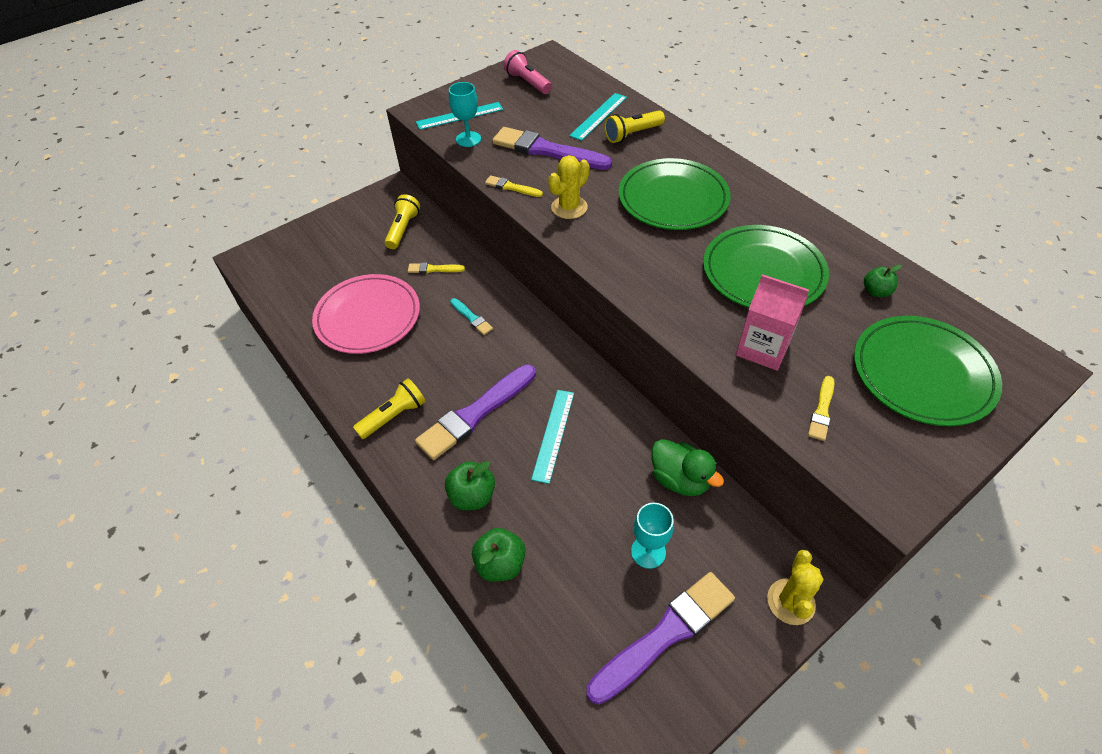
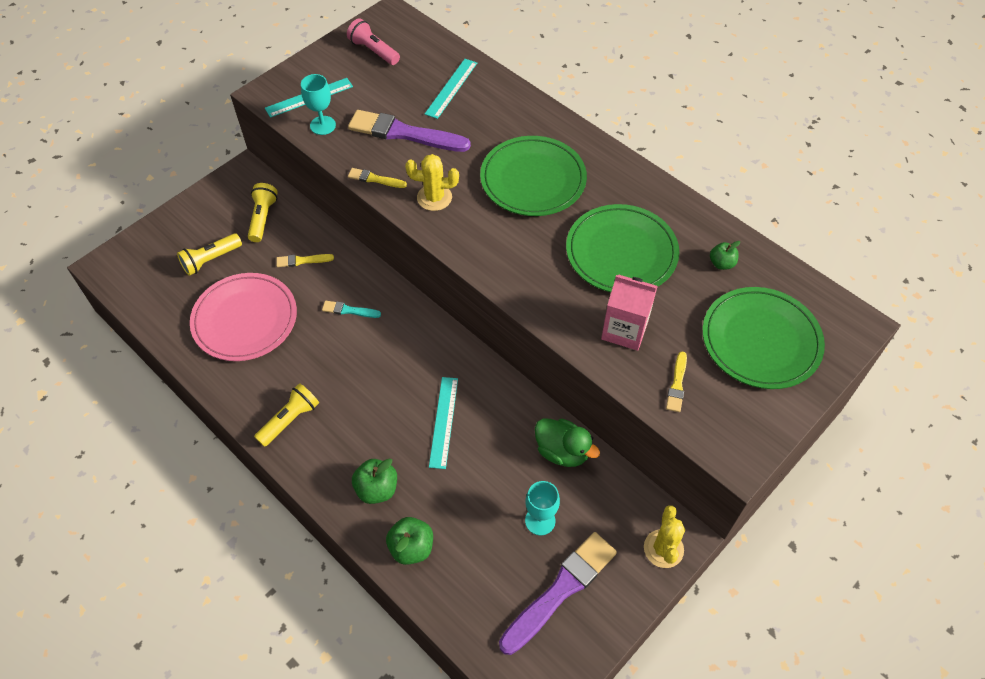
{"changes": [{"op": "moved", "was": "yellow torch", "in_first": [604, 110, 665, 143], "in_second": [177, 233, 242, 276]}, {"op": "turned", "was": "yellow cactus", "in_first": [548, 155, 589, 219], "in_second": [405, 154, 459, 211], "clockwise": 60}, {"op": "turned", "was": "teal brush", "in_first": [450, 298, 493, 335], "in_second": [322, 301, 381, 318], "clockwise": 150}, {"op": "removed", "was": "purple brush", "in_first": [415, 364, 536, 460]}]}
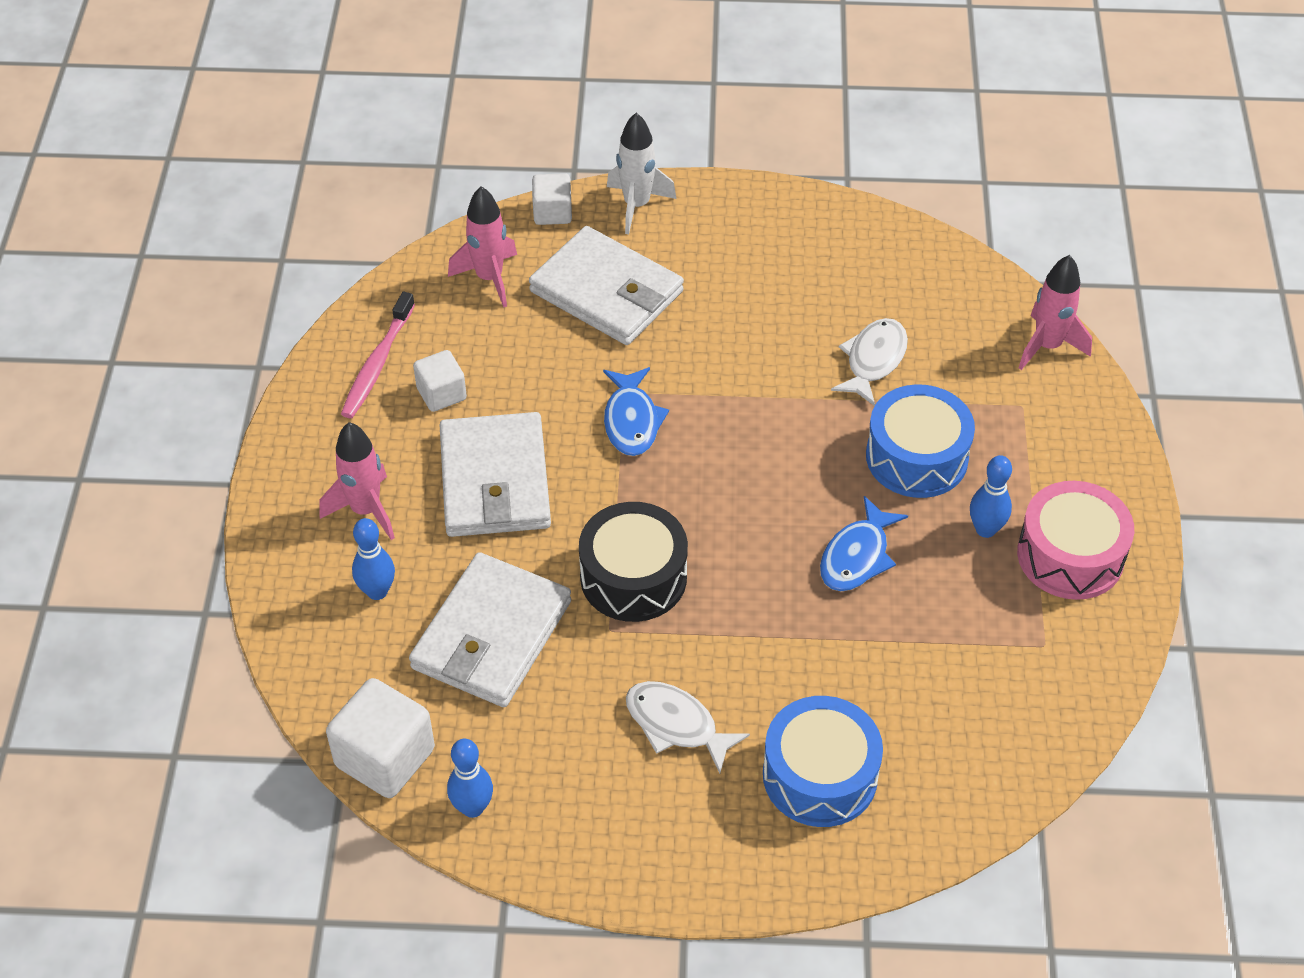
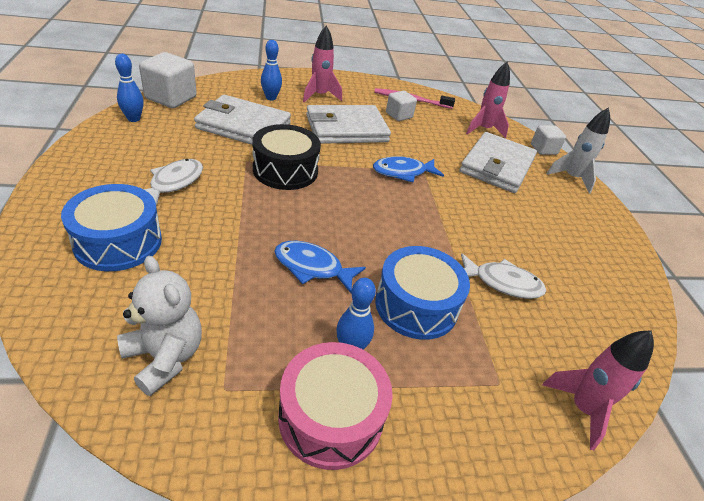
{"changes": [{"op": "added", "now": "white teddy", "in_second": [117, 256, 202, 396]}]}
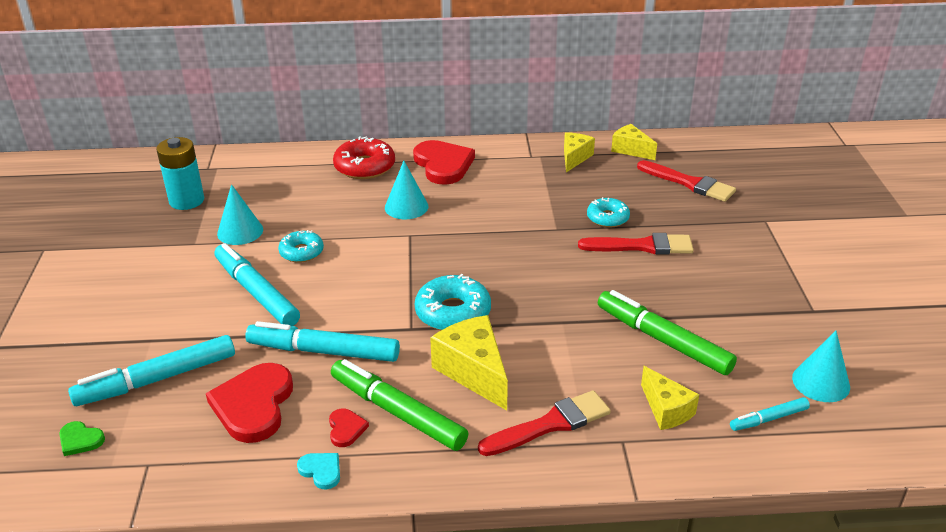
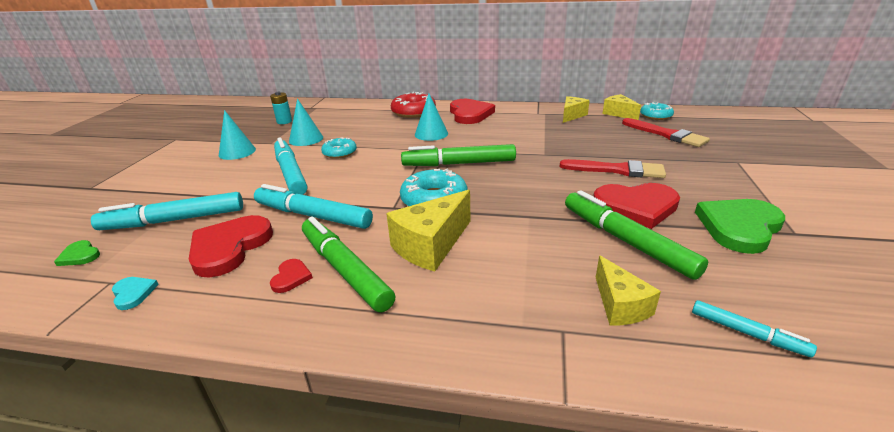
{"changes": [{"op": "resized", "was": "teal AA battery", "in_first": [156, 137, 204, 210], "in_second": [270, 92, 292, 124], "ratio": 0.62}, {"op": "moved", "was": "teal glazed donut", "in_first": [587, 197, 630, 227], "in_second": [640, 102, 674, 120]}, {"op": "turned", "was": "yellow cheese wedge", "in_first": [430, 315, 508, 411], "in_second": [386, 190, 470, 272], "clockwise": -120}, {"op": "moved", "was": "teal solid cone", "in_first": [792, 331, 850, 402], "in_second": [219, 110, 256, 160]}, {"op": "removed", "was": "scarlet brush", "in_first": [478, 390, 611, 456]}, {"op": "turned", "was": "teal marker pen", "in_first": [730, 397, 810, 431], "in_second": [692, 300, 817, 357], "clockwise": -135}, {"op": "moved", "was": "teal love heart", "in_first": [297, 453, 340, 490], "in_second": [112, 277, 159, 310]}, {"op": "added", "now": "emerald marker pen", "in_second": [401, 144, 516, 166]}, {"op": "added", "now": "scarlet love heart", "in_second": [593, 183, 680, 229]}, {"op": "added", "now": "emerald love heart", "in_second": [695, 199, 785, 254]}]}
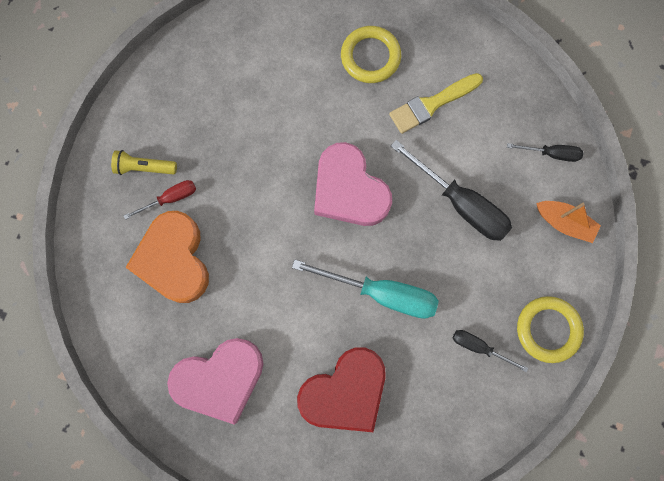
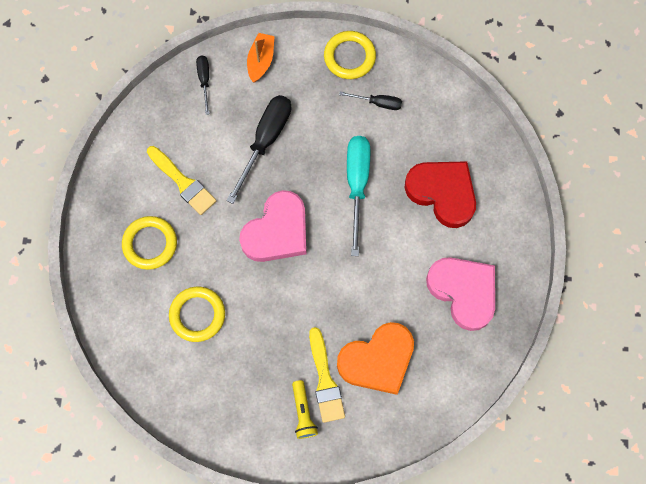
{"changes": [{"op": "replaced", "was": "scarlet hand screwdriver", "now": "yellow brush", "in_first": [124, 180, 196, 220], "in_second": [309, 327, 345, 423]}, {"op": "turned", "was": "jet-black hand screwdriver", "in_first": [453, 330, 528, 372], "in_second": [339, 92, 402, 110], "clockwise": -90}, {"op": "added", "now": "yellow torus", "in_second": [169, 286, 225, 342]}]}
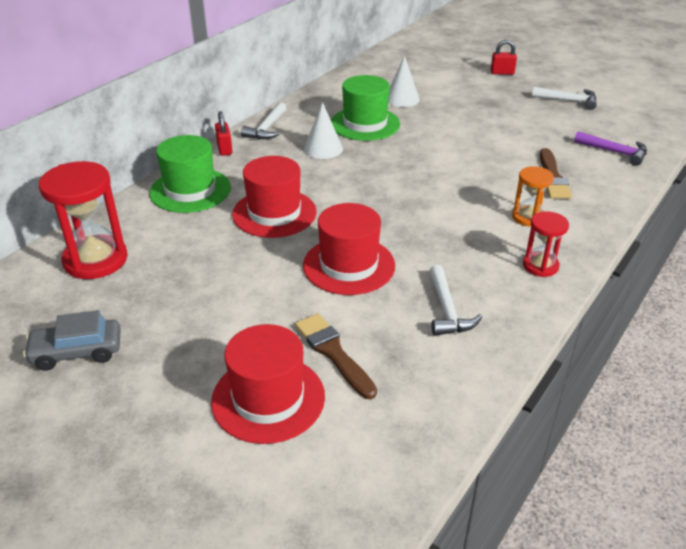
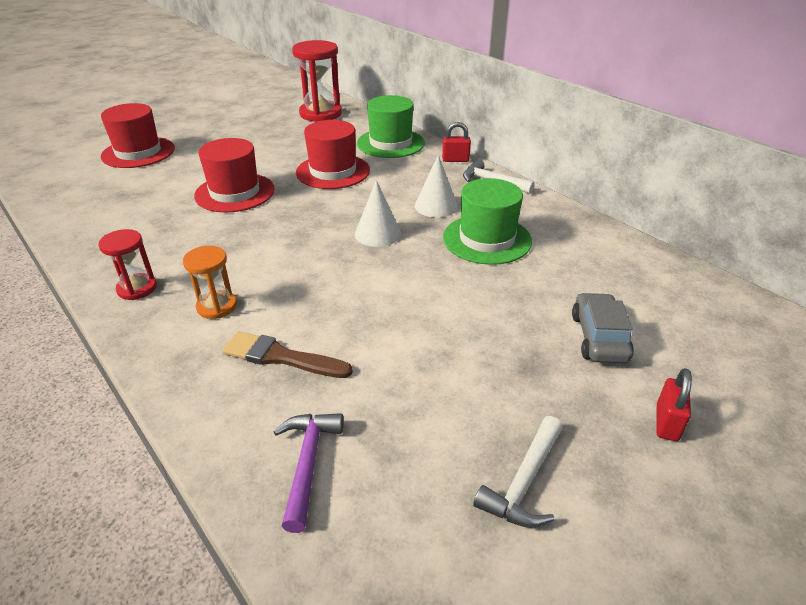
{"changes": [{"op": "moved", "was": "white solid cone", "in_first": [388, 56, 420, 107], "in_second": [355, 180, 401, 247]}, {"op": "turned", "was": "purple claw hammer", "in_first": [574, 131, 647, 166], "in_second": [273, 413, 344, 533], "clockwise": 135}, {"op": "removed", "was": "white claw hammer", "in_first": [429, 265, 482, 336]}, {"op": "moved", "was": "grey automobile", "in_first": [23, 310, 121, 371], "in_second": [572, 292, 634, 363]}, {"op": "removed", "was": "brown brush", "in_first": [295, 314, 377, 399]}]}
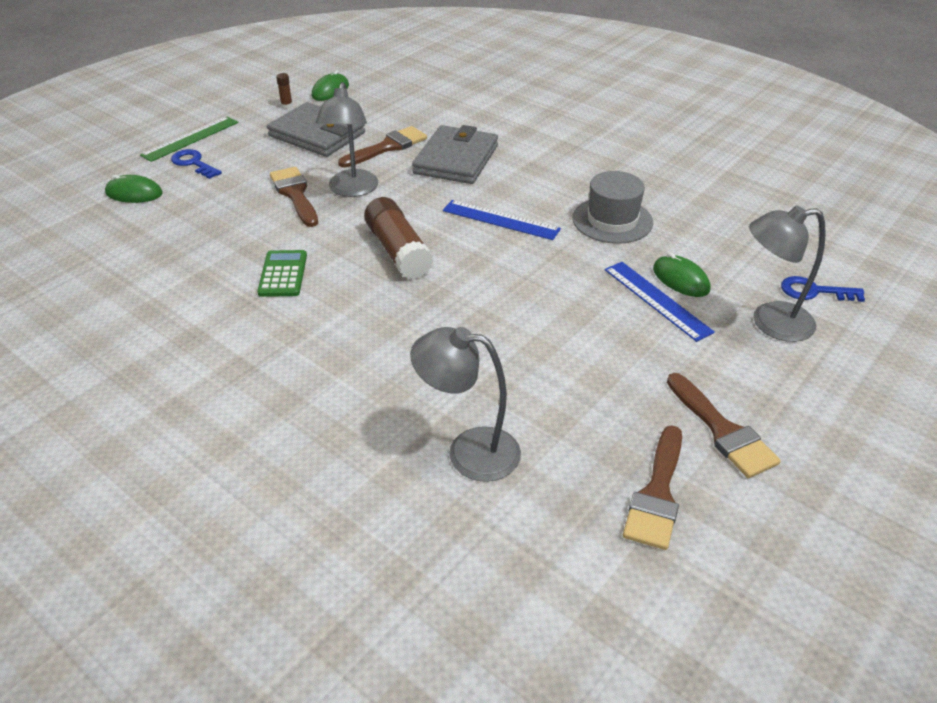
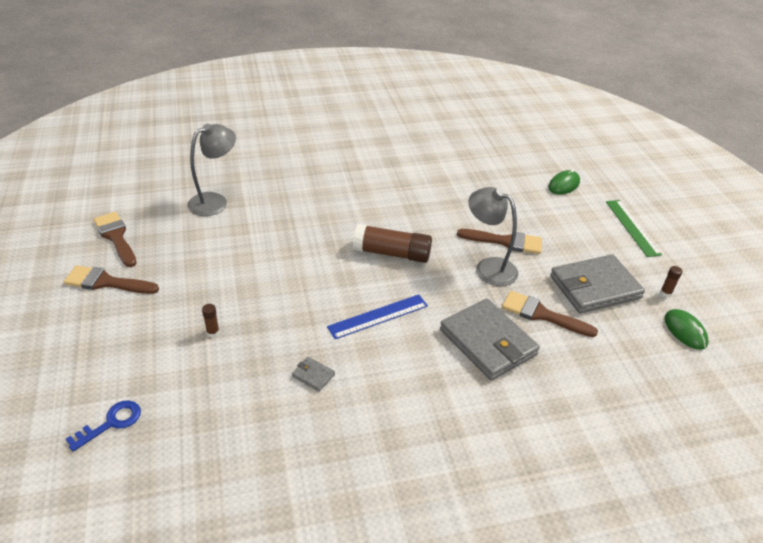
{"changes": [{"op": "turned", "was": "brown brush", "in_first": [338, 126, 427, 167], "in_second": [502, 291, 598, 337], "clockwise": 120}, {"op": "removed", "was": "blue door key", "in_first": [171, 149, 222, 179]}, {"op": "replaced", "was": "grey tall hat", "now": "grey wallet", "in_first": [572, 171, 653, 244], "in_second": [292, 357, 335, 392]}, {"op": "removed", "was": "grey desk lamp", "in_first": [749, 205, 826, 342]}, {"op": "removed", "was": "emerald pocket calculator", "in_first": [257, 250, 307, 297]}, {"op": "removed", "was": "emerald computer mouse", "in_first": [653, 253, 711, 297]}, {"op": "replaced", "was": "blue measuring stick", "now": "brown glue", "in_first": [605, 262, 715, 342], "in_second": [202, 304, 220, 337]}]}
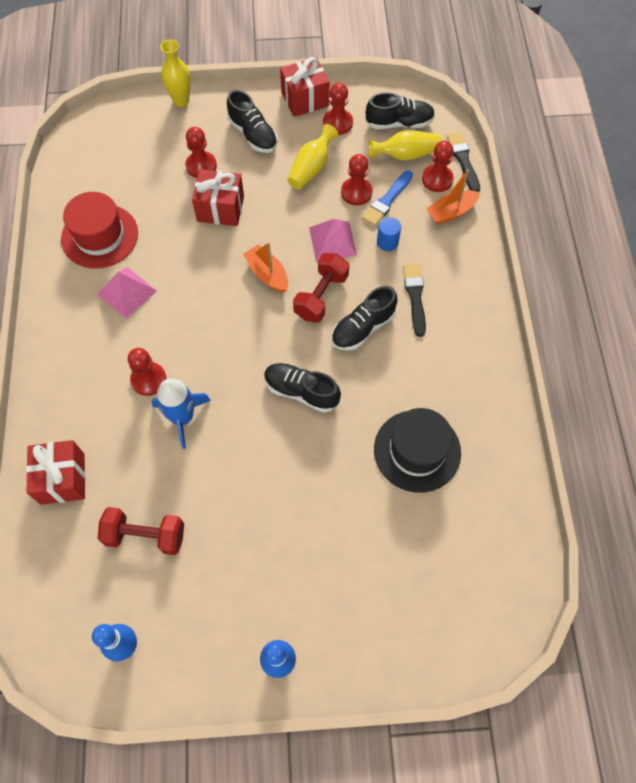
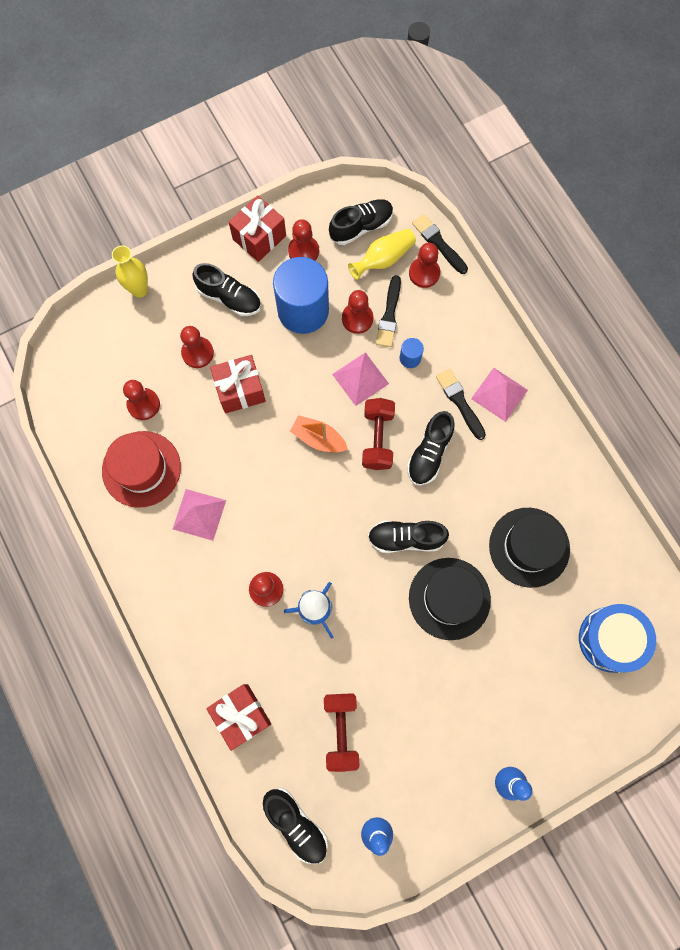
{"changes": [{"op": "replaced", "was": "yellow tall vase", "now": "blue cylinder", "in_first": [287, 124, 338, 190], "in_second": [273, 257, 329, 334]}, {"op": "removed", "was": "bright orange boat", "in_first": [426, 169, 480, 224]}, {"op": "recoloured", "was": "blue brush", "now": "jet-black brush", "in_first": [362, 170, 413, 226], "in_second": [376, 275, 401, 347]}, {"op": "turned", "was": "scarlet free weight", "in_first": [98, 507, 184, 555], "in_second": [324, 693, 360, 772], "clockwise": -75}, {"op": "added", "now": "pink solid pyramid", "in_second": [471, 368, 528, 422]}, {"op": "added", "now": "scarlet game pawn", "in_second": [123, 380, 160, 420]}, {"op": "added", "now": "jet-black tall hat", "in_second": [409, 558, 491, 640]}, {"op": "added", "now": "blue snare drum", "in_second": [579, 604, 656, 673]}, {"op": "added", "now": "jet-black lace-up shoe", "in_second": [263, 788, 328, 864]}]}
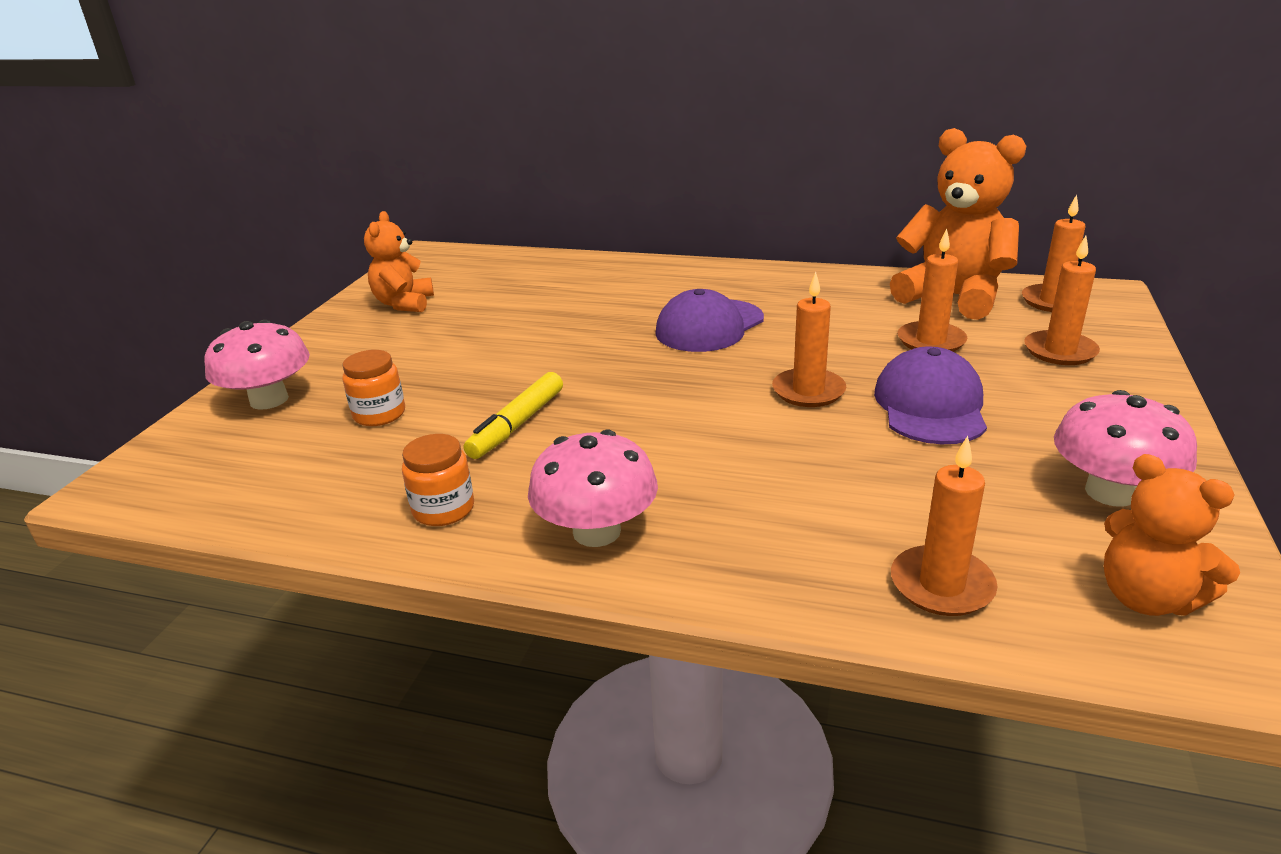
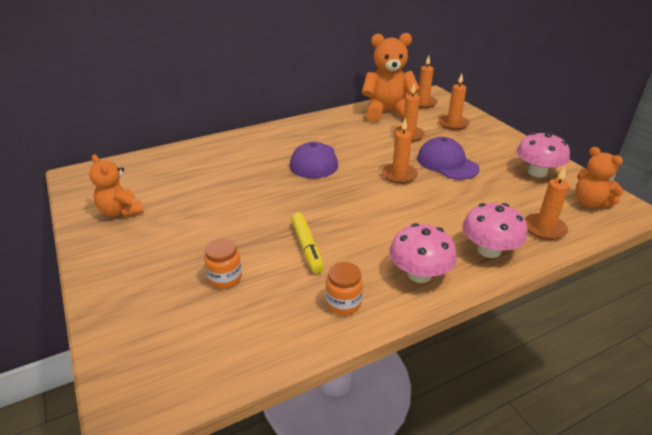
{"changes": [{"op": "moved", "was": "pink fungus", "in_first": [204, 320, 310, 410], "in_second": [462, 203, 527, 258]}, {"op": "turned", "was": "bright orange teddy", "in_first": [1104, 454, 1240, 616], "in_second": [575, 147, 624, 209], "clockwise": 45}]}
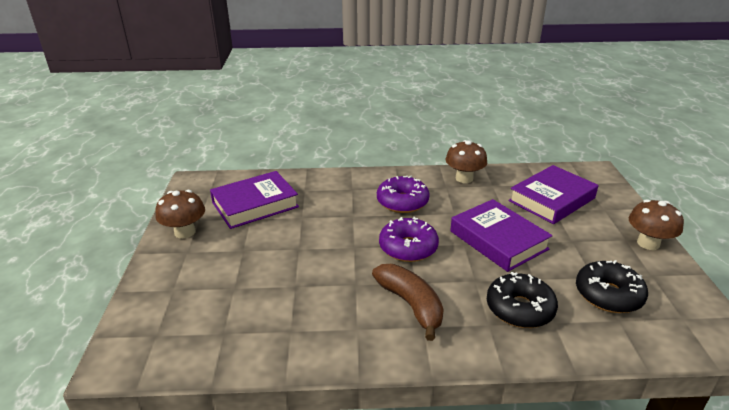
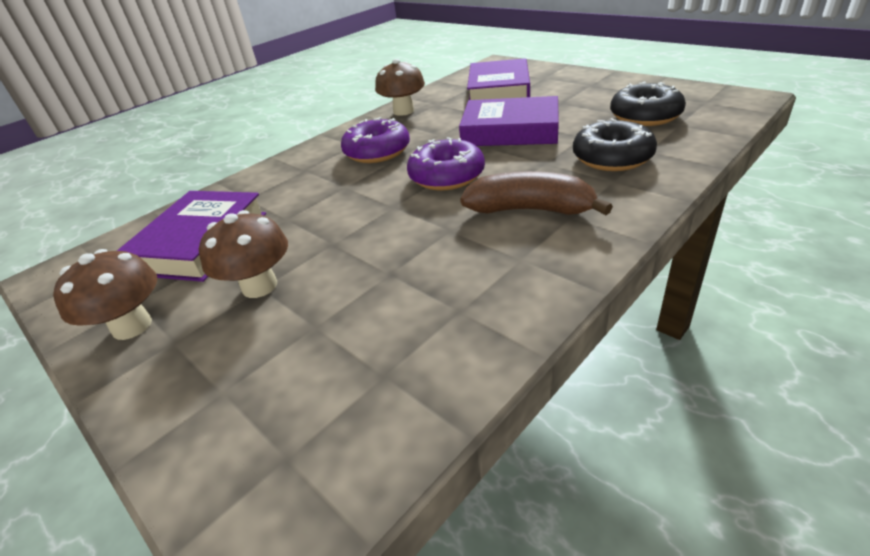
{"changes": [{"op": "moved", "was": "brown fungus", "in_first": [629, 199, 684, 250], "in_second": [199, 210, 288, 298]}]}
